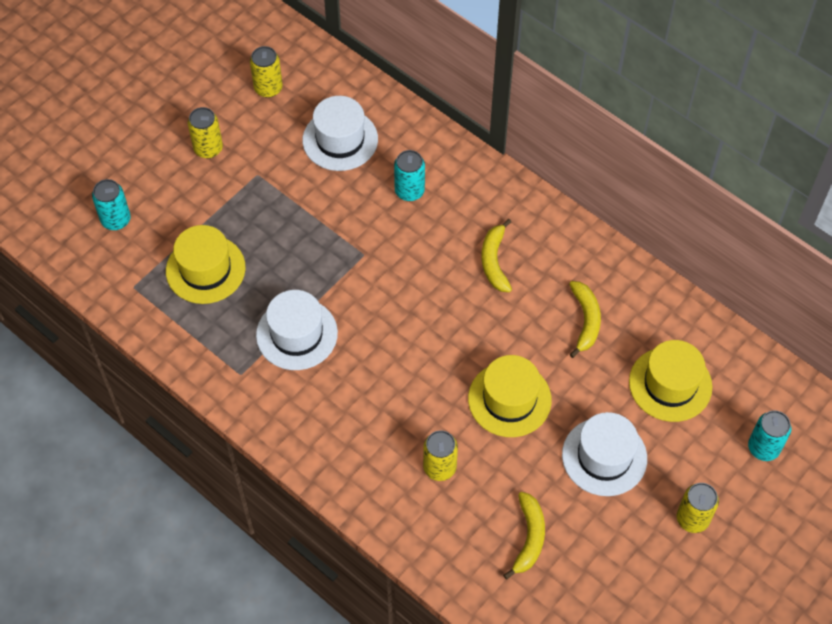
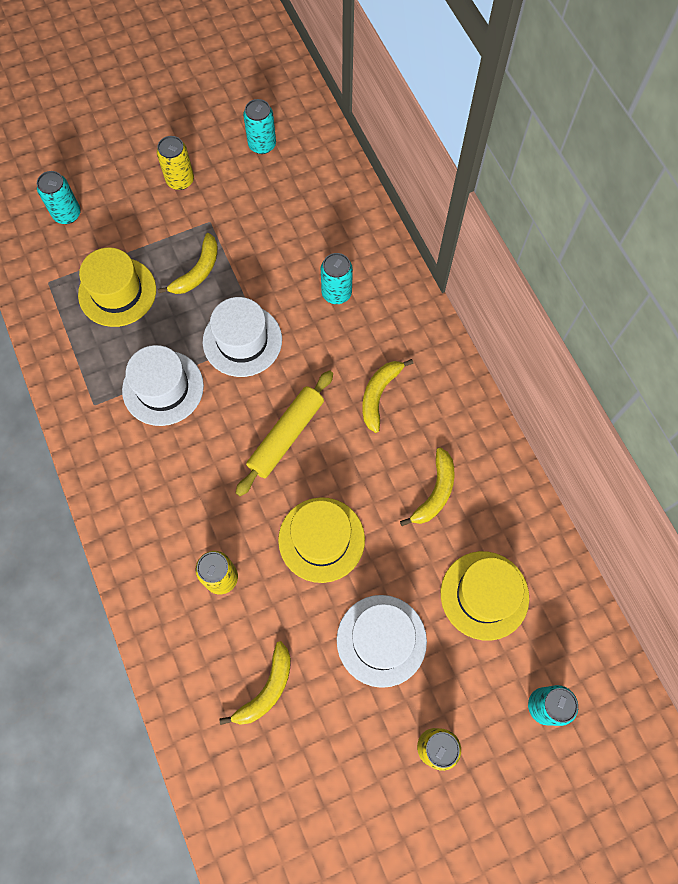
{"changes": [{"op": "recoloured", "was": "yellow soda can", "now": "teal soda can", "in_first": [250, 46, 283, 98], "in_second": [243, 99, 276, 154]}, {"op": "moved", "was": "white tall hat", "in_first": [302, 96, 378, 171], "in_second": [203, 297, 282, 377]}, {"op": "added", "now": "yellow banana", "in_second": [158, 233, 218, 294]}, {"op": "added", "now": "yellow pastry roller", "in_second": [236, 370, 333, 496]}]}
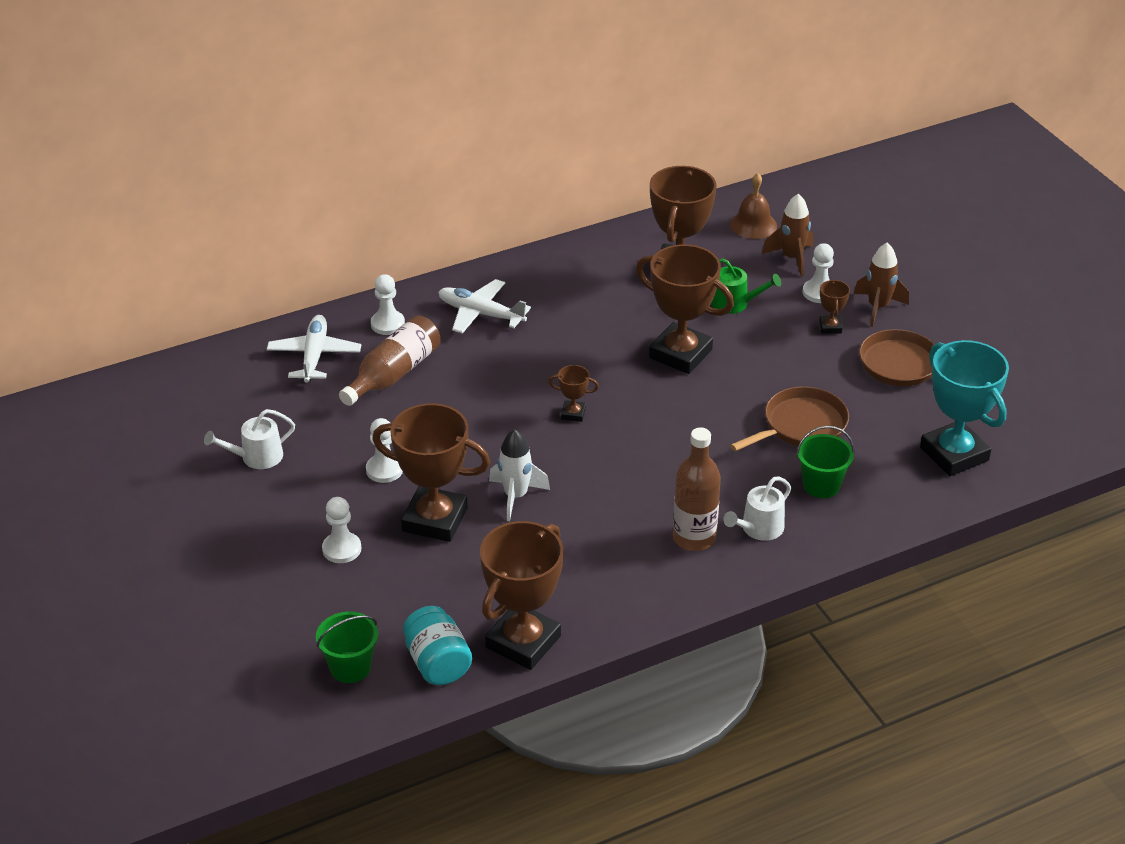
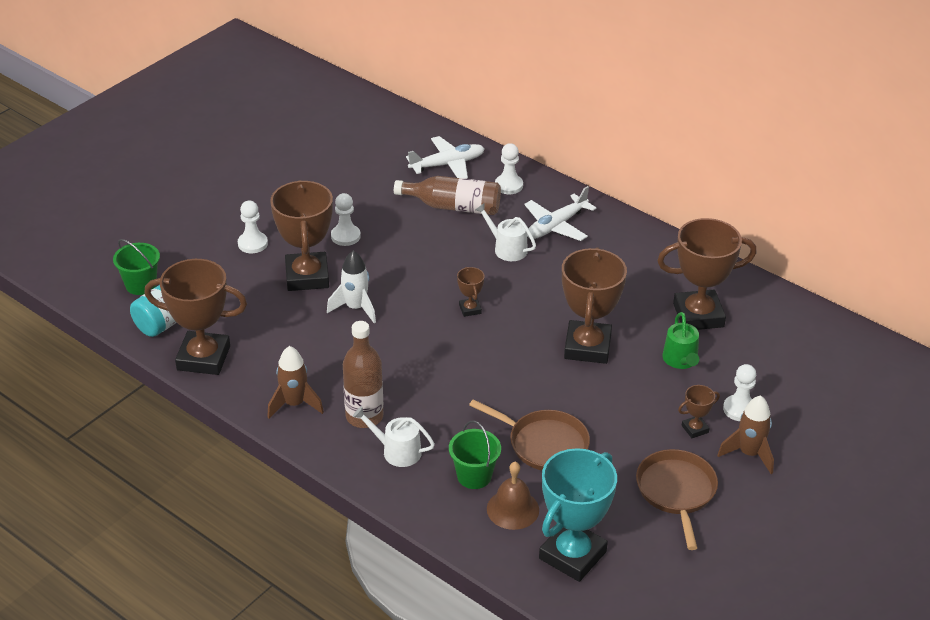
{"changes": [{"op": "moved", "was": "brown hand bell", "in_first": [730, 173, 777, 239], "in_second": [487, 462, 539, 530]}, {"op": "moved", "was": "brown rocket", "in_first": [762, 194, 813, 276], "in_second": [267, 346, 324, 419]}, {"op": "turned", "was": "white plane", "in_first": [438, 279, 531, 334], "in_second": [524, 186, 597, 241], "clockwise": -135}, {"op": "moved", "was": "white watering can", "in_first": [204, 409, 295, 469], "in_second": [475, 204, 536, 261]}]}
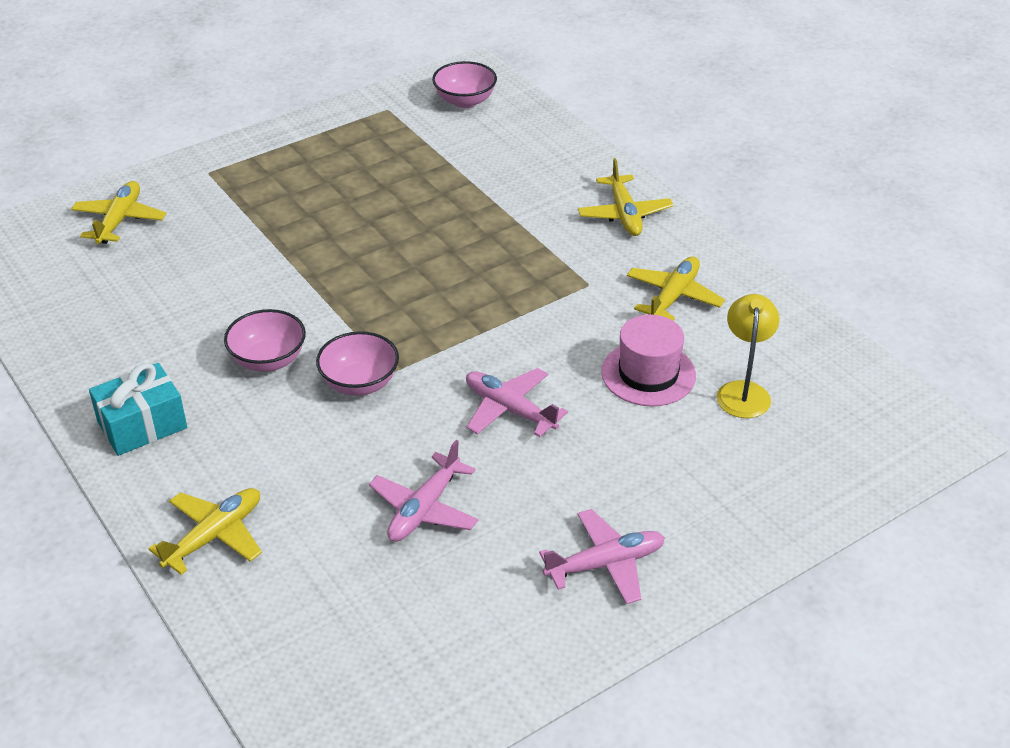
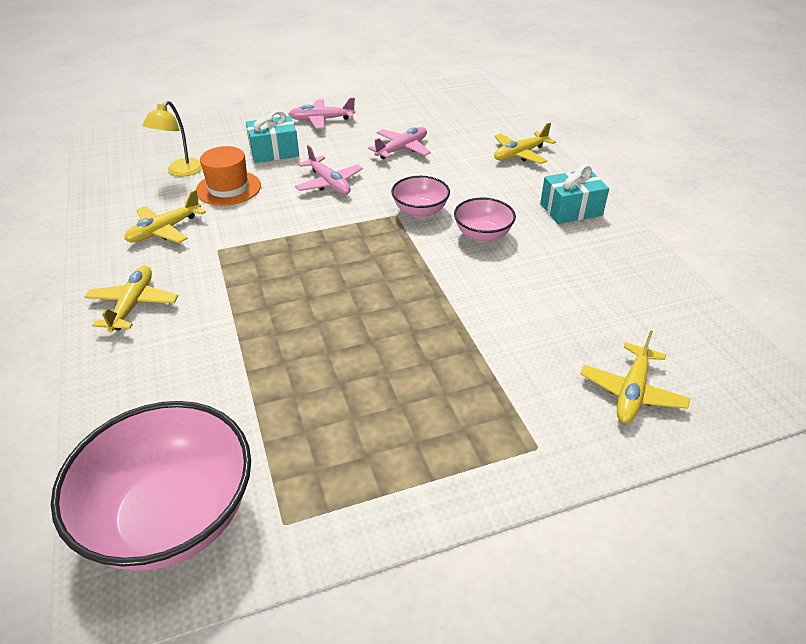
{"changes": [{"op": "resized", "was": "pink bowl", "in_first": [432, 61, 497, 108], "in_second": [51, 401, 251, 571], "ratio": 1.92}, {"op": "recoloured", "was": "pink tall hat", "now": "bright orange tall hat", "in_first": [601, 314, 696, 406], "in_second": [196, 146, 261, 206]}, {"op": "added", "now": "teal gift", "in_second": [246, 110, 299, 163]}]}
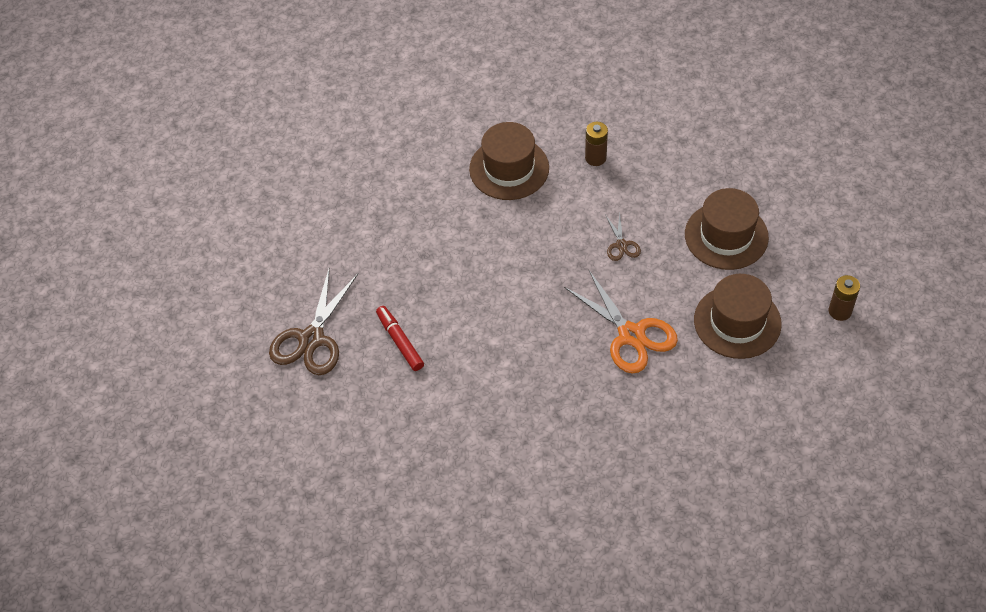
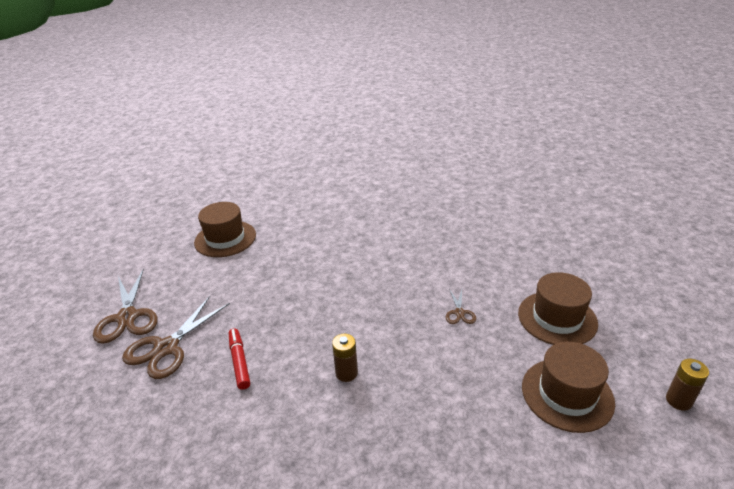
{"changes": [{"op": "moved", "was": "brown tall hat", "in_first": [469, 122, 549, 200], "in_second": [194, 202, 256, 257]}, {"op": "moved", "was": "brown AA battery", "in_first": [585, 122, 608, 166], "in_second": [332, 334, 358, 382]}, {"op": "removed", "was": "bright orange shears", "in_first": [564, 269, 678, 374]}, {"op": "added", "now": "brown shears", "in_second": [93, 269, 158, 344]}]}
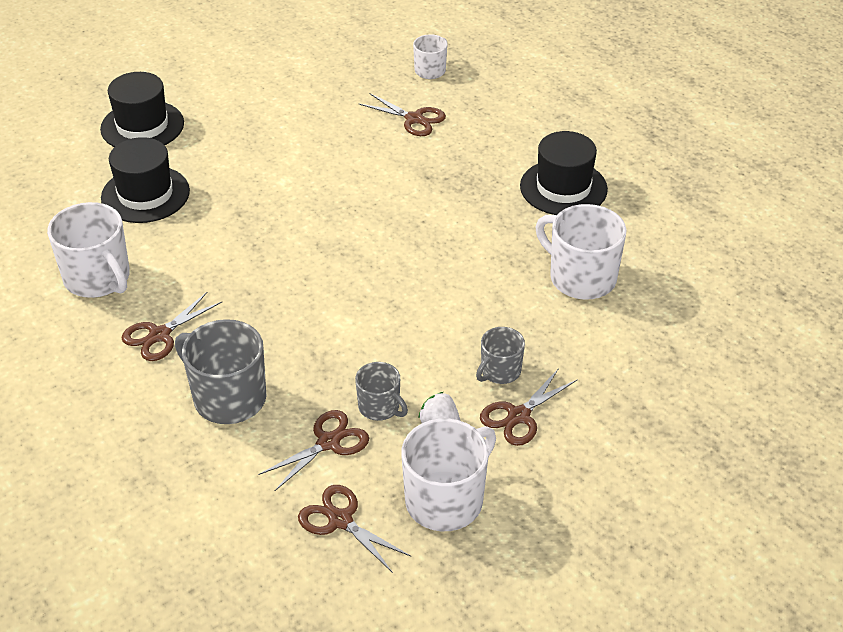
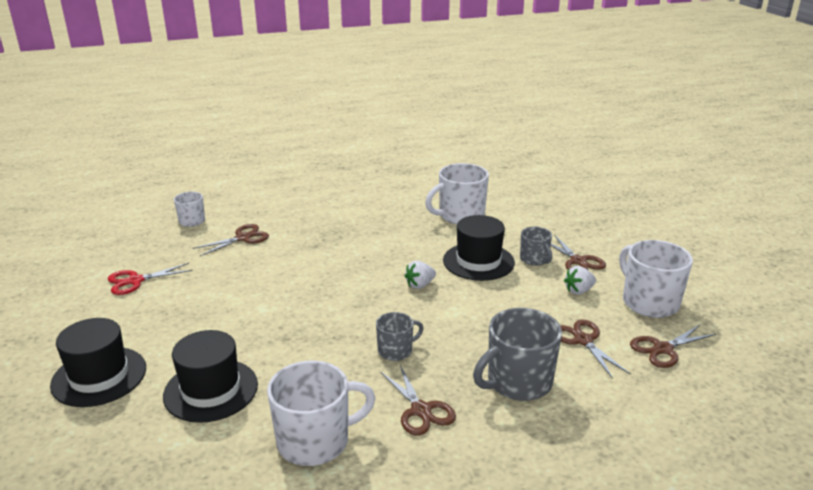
{"changes": [{"op": "moved", "was": "jet-black tall hat", "in_first": [520, 131, 608, 215], "in_second": [443, 215, 515, 281]}, {"op": "moved", "was": "grey coffee mug", "in_first": [355, 362, 408, 421], "in_second": [376, 312, 424, 361]}, {"op": "added", "now": "white berry", "in_second": [405, 261, 436, 289]}, {"op": "added", "now": "scarlet shears", "in_second": [108, 263, 193, 295]}]}
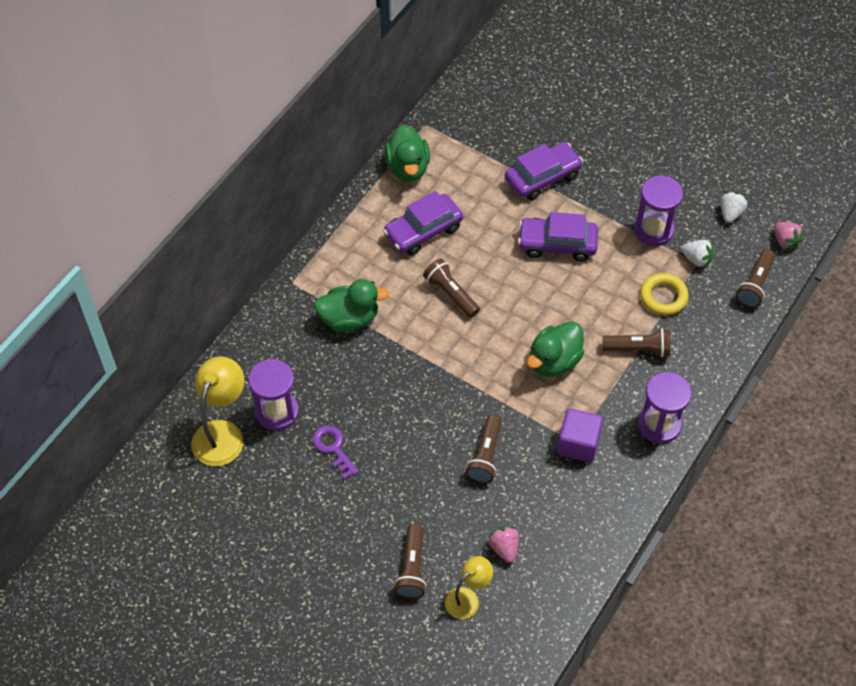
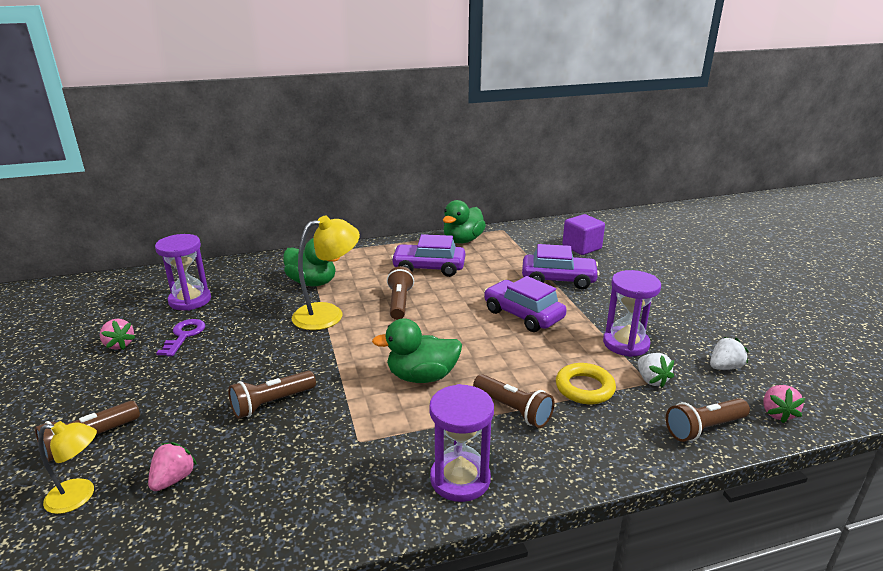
{"changes": [{"op": "moved", "was": "yellow desk lamp", "in_first": [191, 356, 244, 466], "in_second": [292, 216, 360, 330]}, {"op": "moved", "was": "purple cube", "in_first": [557, 408, 603, 463], "in_second": [562, 214, 605, 255]}, {"op": "added", "now": "pink berry", "in_second": [100, 319, 136, 350]}]}
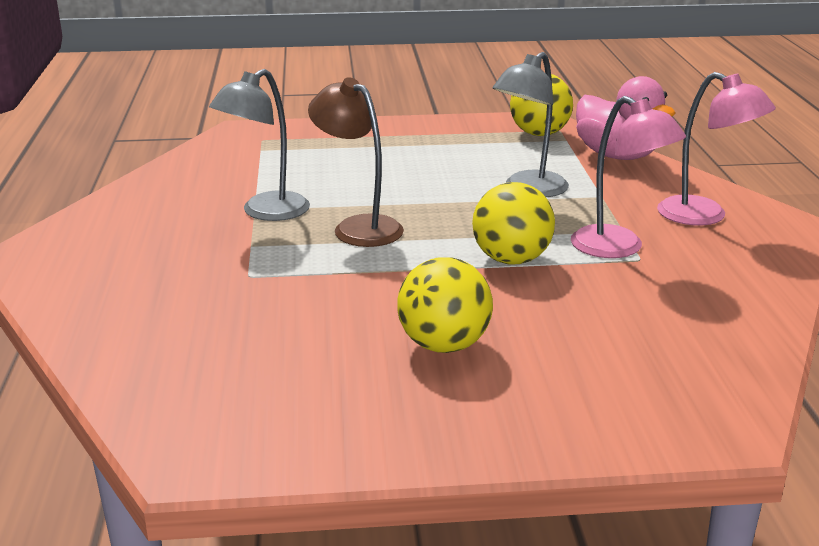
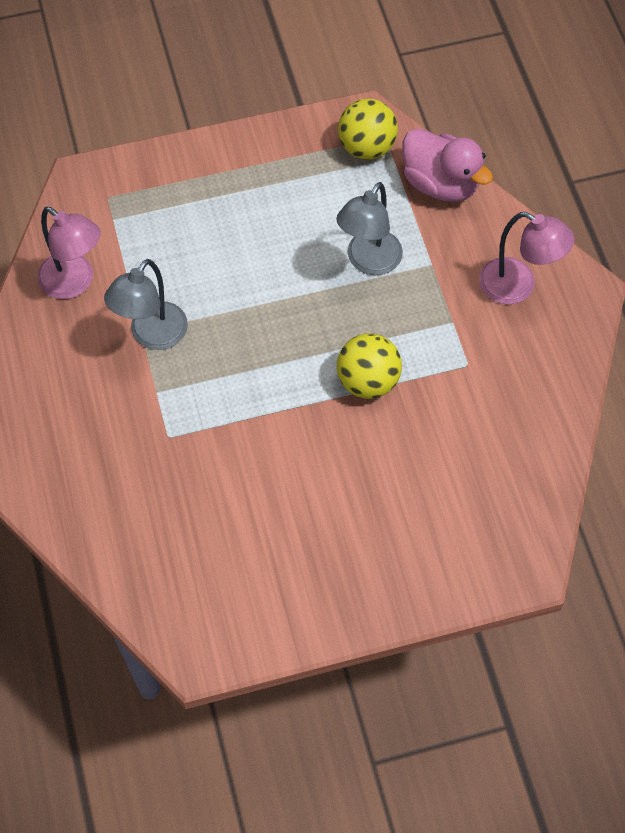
{"changes": [{"op": "removed", "was": "brown desk lamp", "in_first": [308, 77, 404, 247]}, {"op": "moved", "was": "pink desk lamp", "in_first": [571, 96, 686, 258], "in_second": [37, 207, 101, 299]}, {"op": "removed", "was": "yellow ball", "in_first": [398, 257, 493, 353]}]}
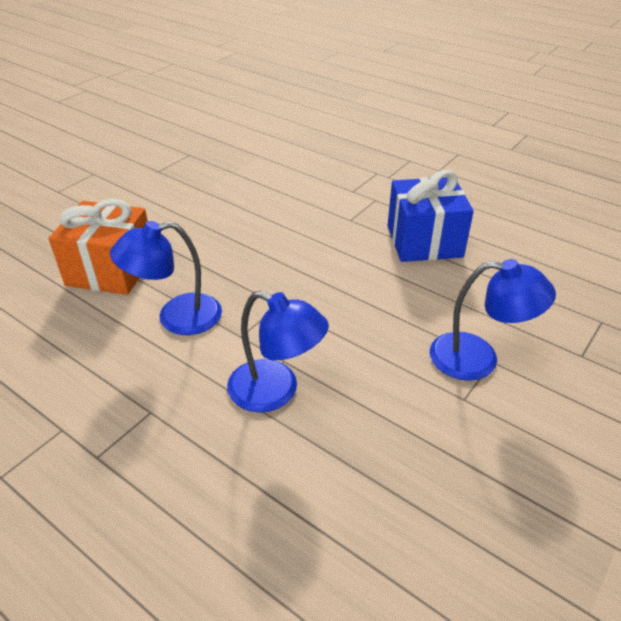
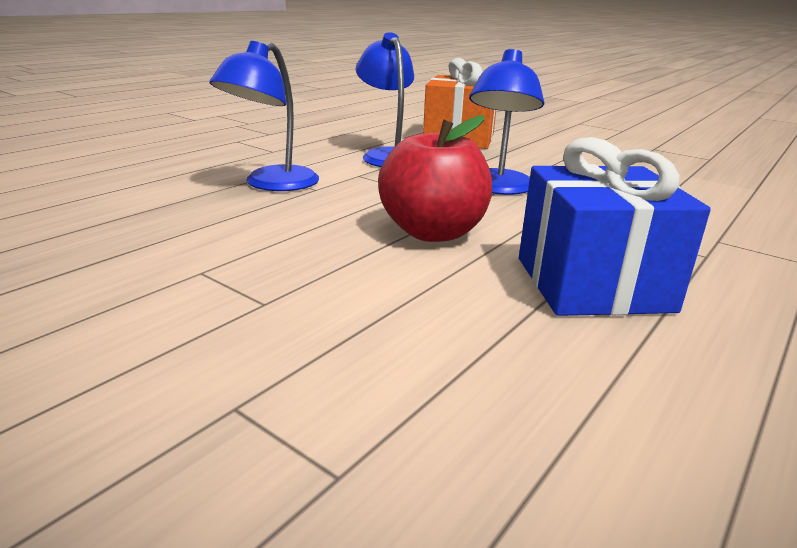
{"changes": [{"op": "moved", "was": "blue desk lamp", "in_first": [430, 259, 556, 381], "in_second": [469, 49, 544, 195]}, {"op": "added", "now": "scarlet toy apple", "in_second": [378, 115, 492, 242]}]}
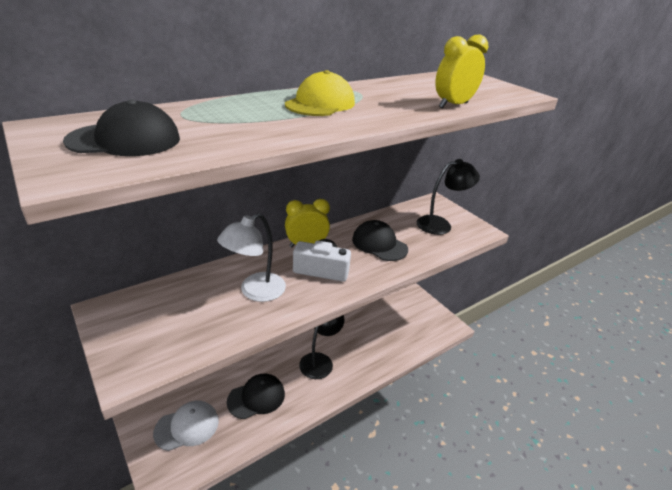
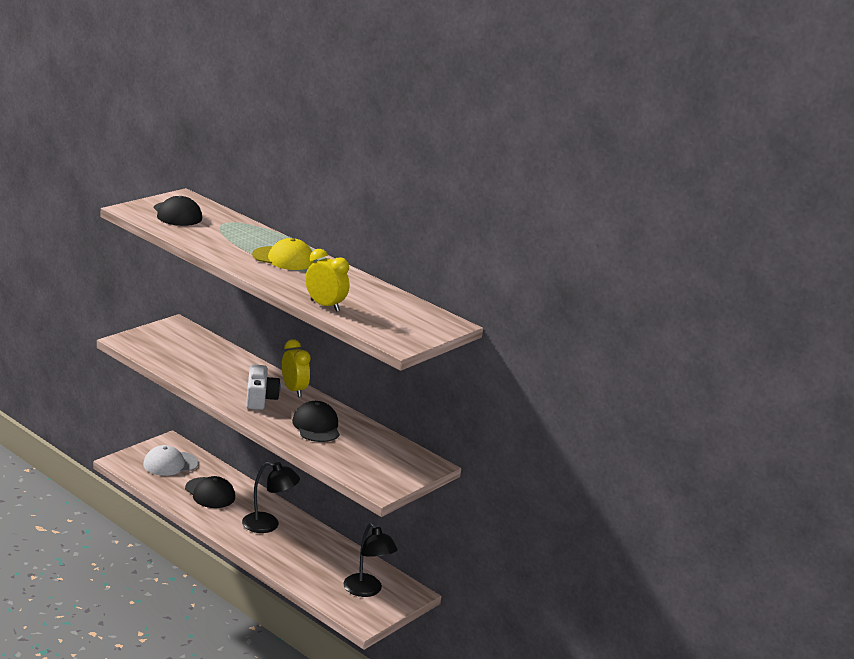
{"changes": [{"op": "moved", "was": "jet-black desk lamp", "in_first": [416, 159, 480, 235], "in_second": [343, 523, 398, 597]}, {"op": "removed", "was": "white desk lamp", "in_first": [217, 213, 286, 302]}, {"op": "turned", "was": "jet-black peaked cap", "in_first": [352, 220, 408, 261], "in_second": [292, 401, 340, 442], "clockwise": -45}, {"op": "turned", "was": "white peaked cap", "in_first": [153, 401, 219, 451], "in_second": [143, 445, 199, 476], "clockwise": 105}]}
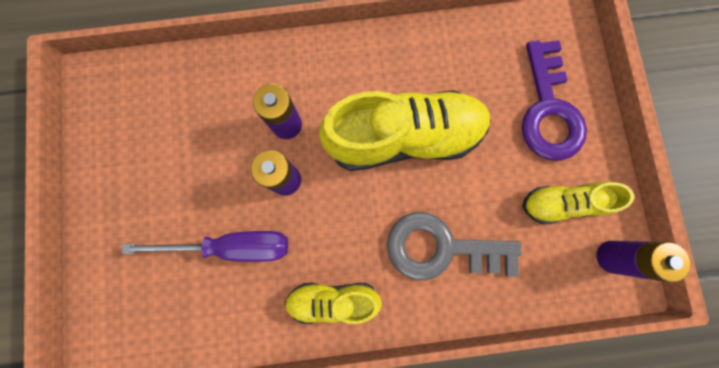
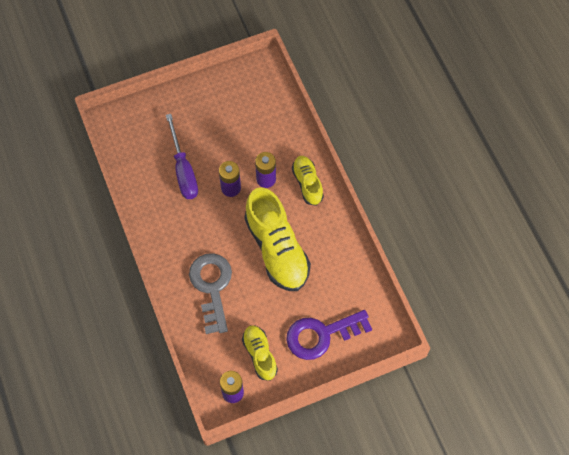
{"changes": [{"op": "moved", "was": "yellow lace-up shoe", "in_first": [285, 283, 382, 324], "in_second": [292, 156, 324, 206]}]}
